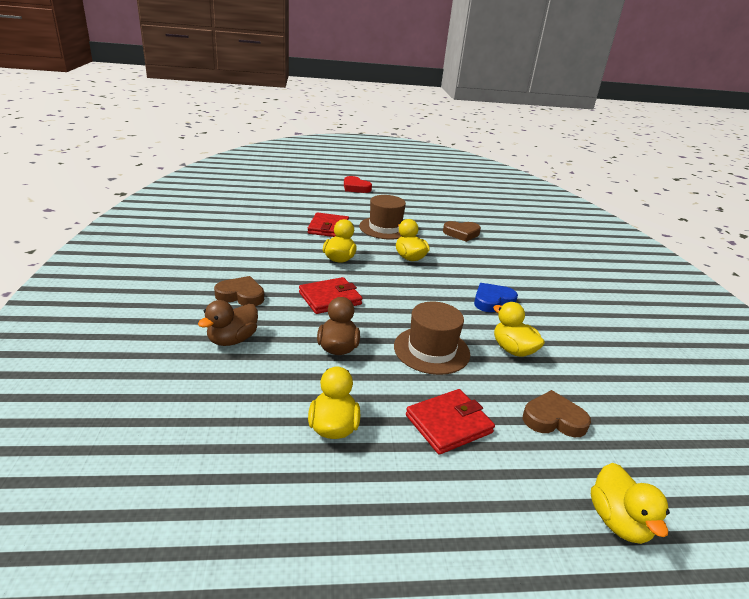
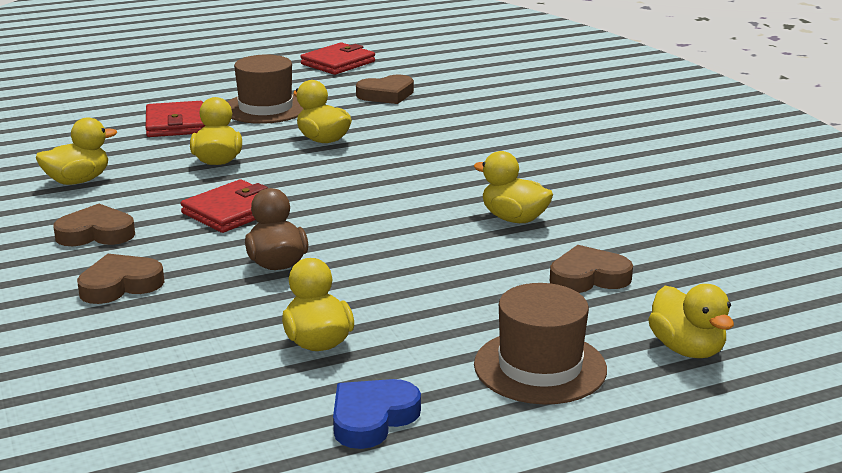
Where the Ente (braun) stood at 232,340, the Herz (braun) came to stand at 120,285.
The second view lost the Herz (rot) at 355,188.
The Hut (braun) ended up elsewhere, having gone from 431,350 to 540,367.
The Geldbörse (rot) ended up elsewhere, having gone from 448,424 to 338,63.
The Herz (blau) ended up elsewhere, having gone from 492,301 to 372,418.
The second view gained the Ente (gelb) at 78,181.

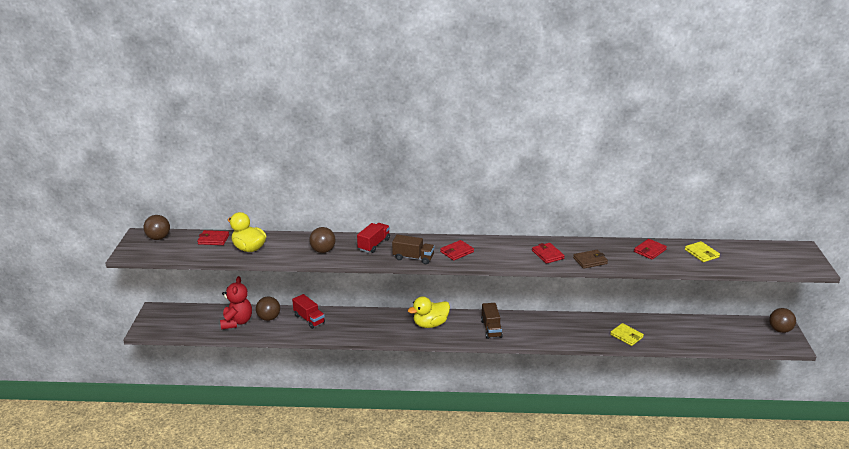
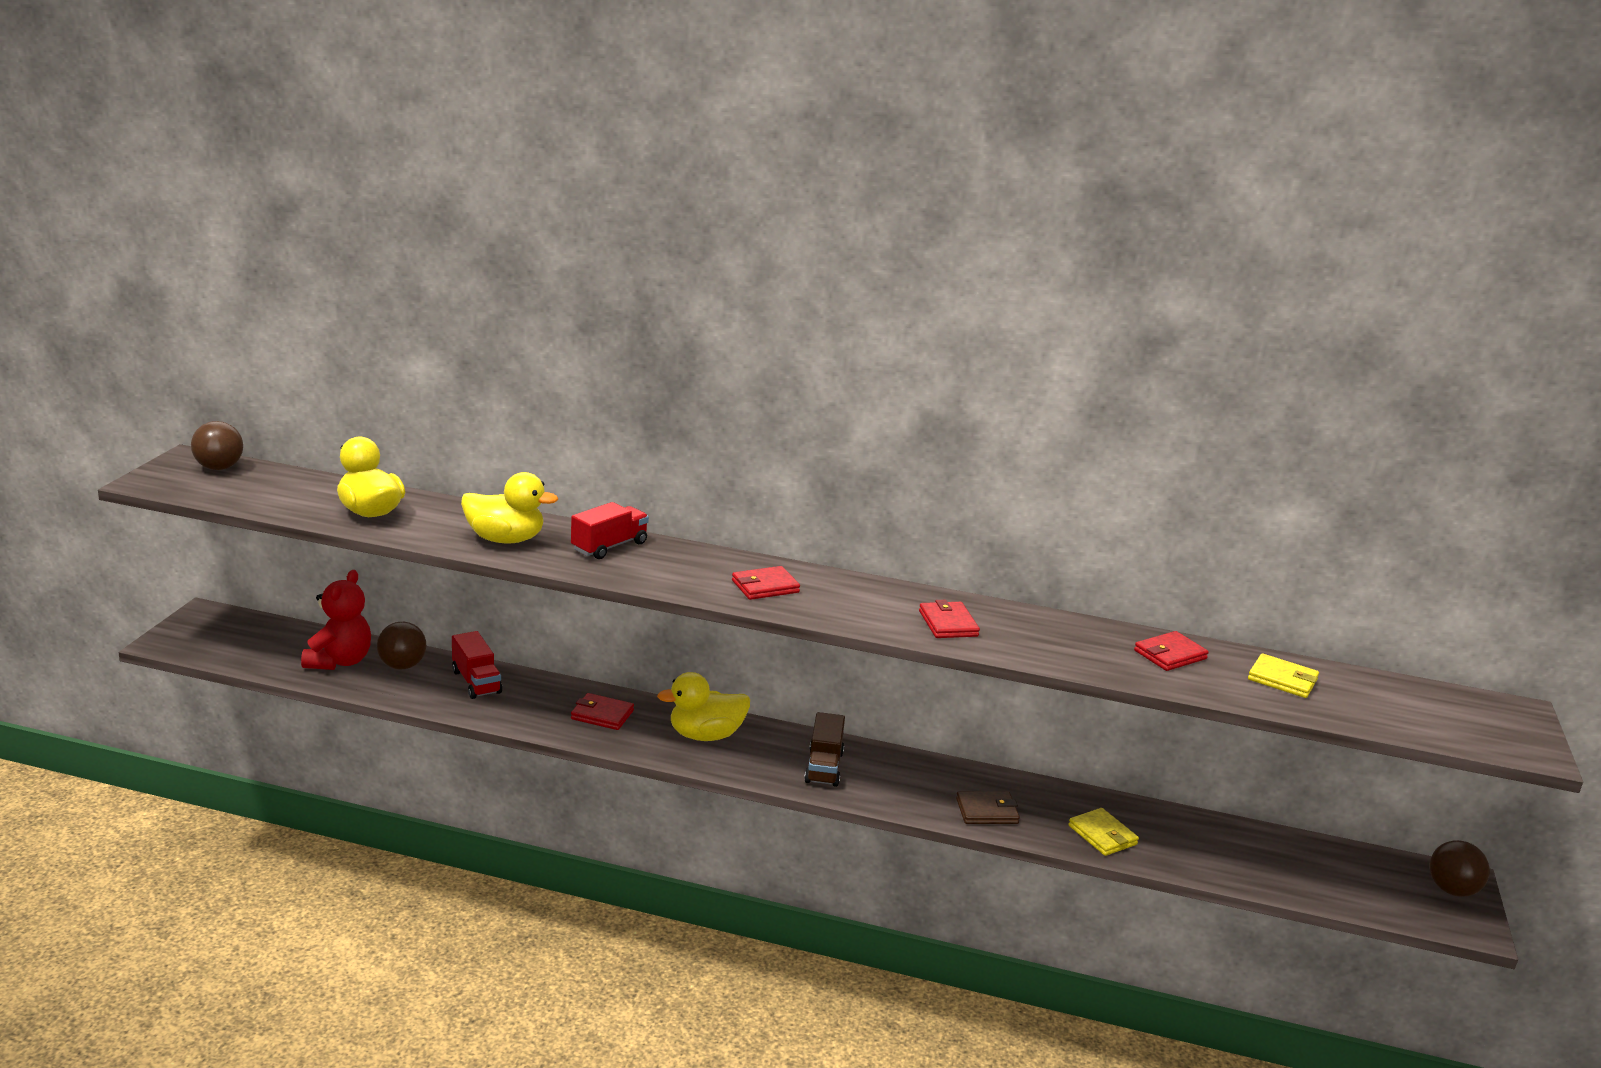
The Geldbörse (rot) ended up elsewhere, having gone from 213,239 to 602,715.
Where the Ball (braun) stood at 323,251, the Ente (gelb) came to stand at 505,539.
The second view lost the Lastwagen (braun) at 413,258.
The Geldbörse (braun) ended up elsewhere, having gone from 590,260 to 987,811.
The Geldbörse (gelb) at 701,253 ended up facing another way, 45 degrees counterclockwise from before.

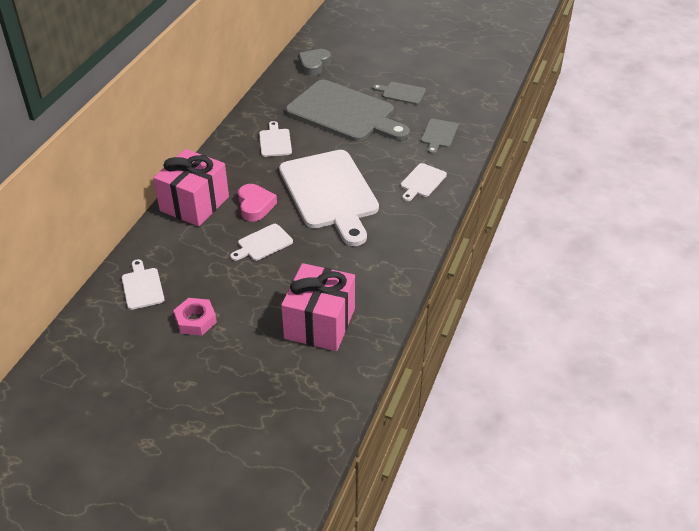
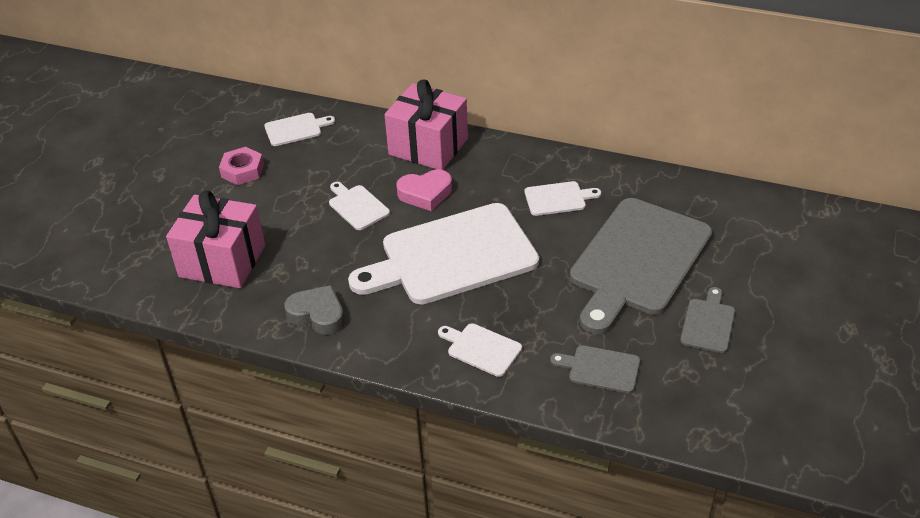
The Herz (grau) ended up elsewhere, having gone from 314,65 to 317,314.

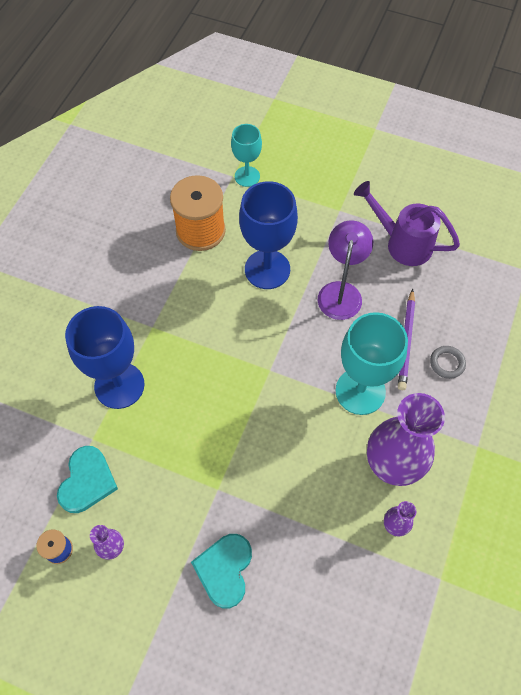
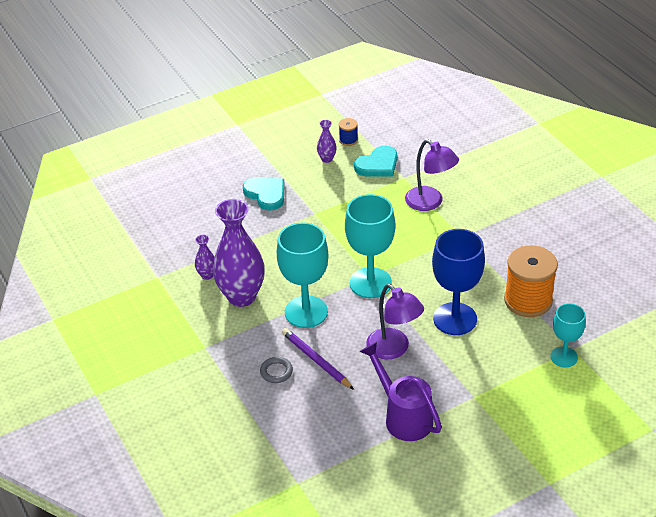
The Herz (türkis) at 87,481 ended up facing another way, 90 degrees counterclockwise from before.
Where the Kelch (blau) stood at 119,385, the Lampe (lila) came to stand at 430,202.
The Gießkanne (lila) at 402,243 ended up facing another way, 105 degrees counterclockwise from before.
The second view gained the Kelch (türkis) at 370,283.

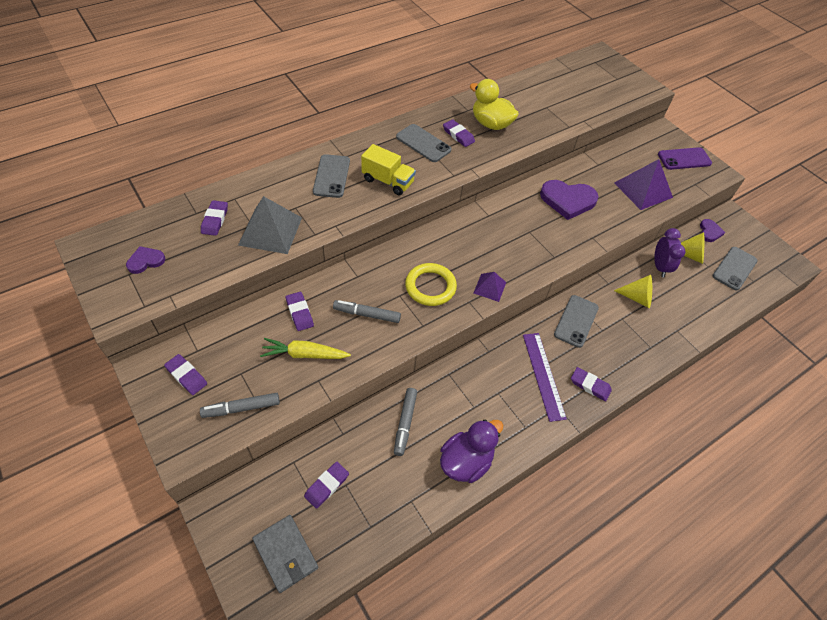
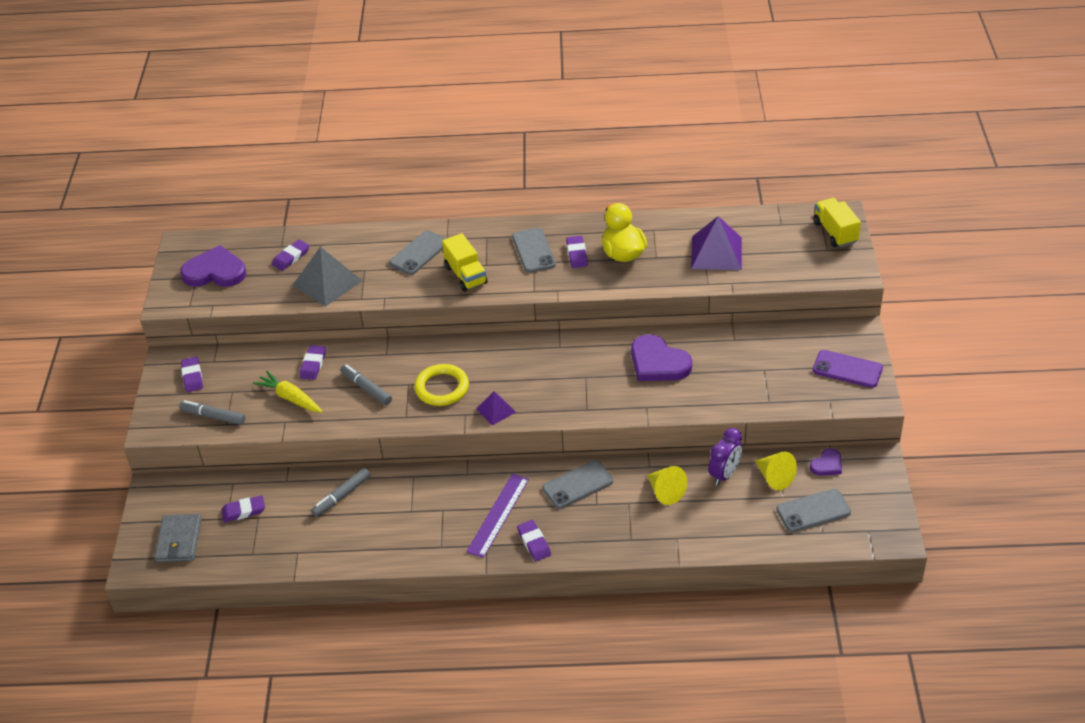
The size of the Herz (lila) at 146,261 changed by a factor of 1.90.
The second view lost the Ente (lila) at 466,461.
The Pyramide (lila) ended up elsewhere, having gone from 643,190 to 716,252.
The second view gained the Lastwagen (gelb) at 835,232.

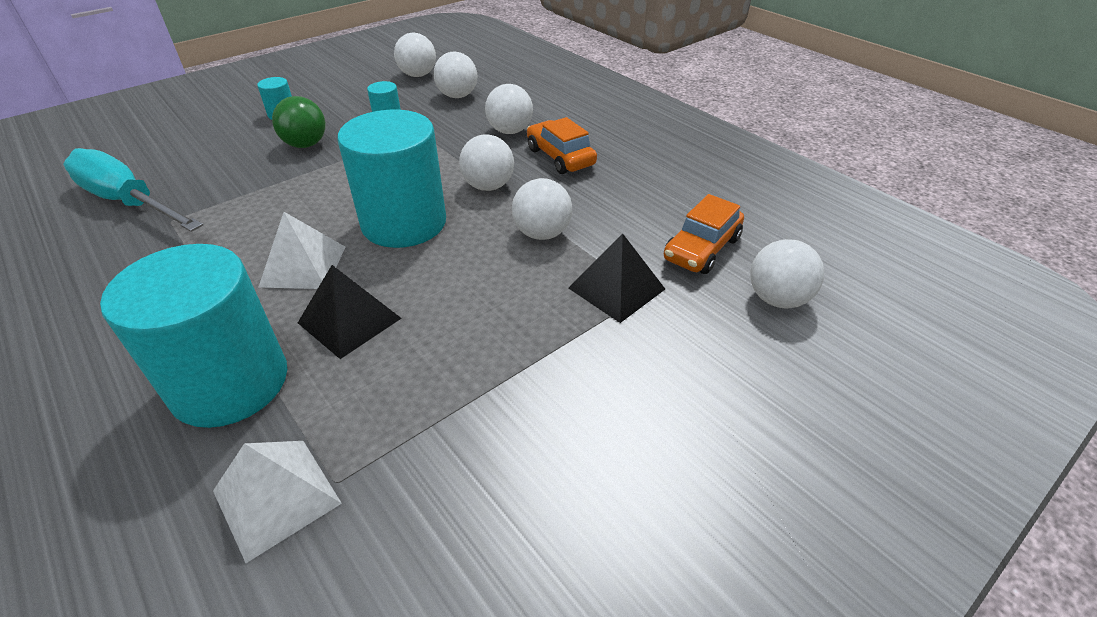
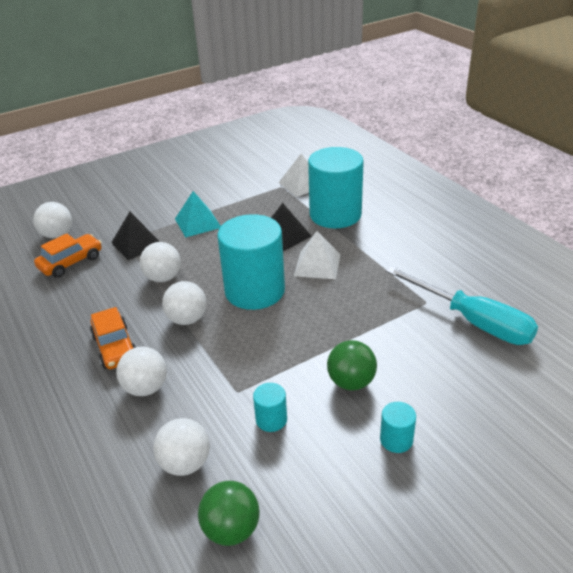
What was the Ball (weiß) at 418,75 turned into the Ball (grün) at 231,529.
The second view gained the Pyramide (türkis) at 198,223.

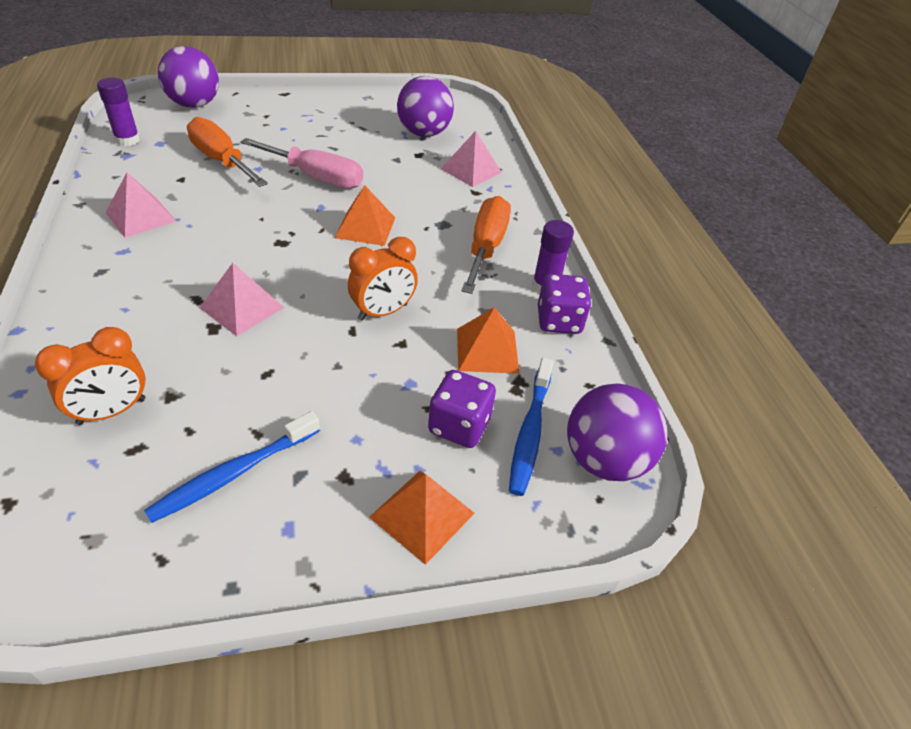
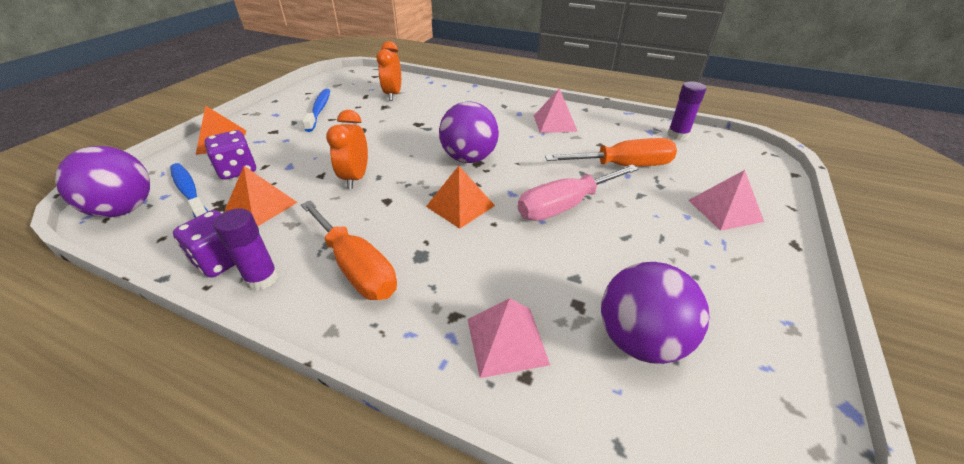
The Ball (lila) ended up elsewhere, having gone from 194,105 to 469,158.
The Pyramide (rosa) ended up elsewhere, having gone from 242,307 to 725,210.

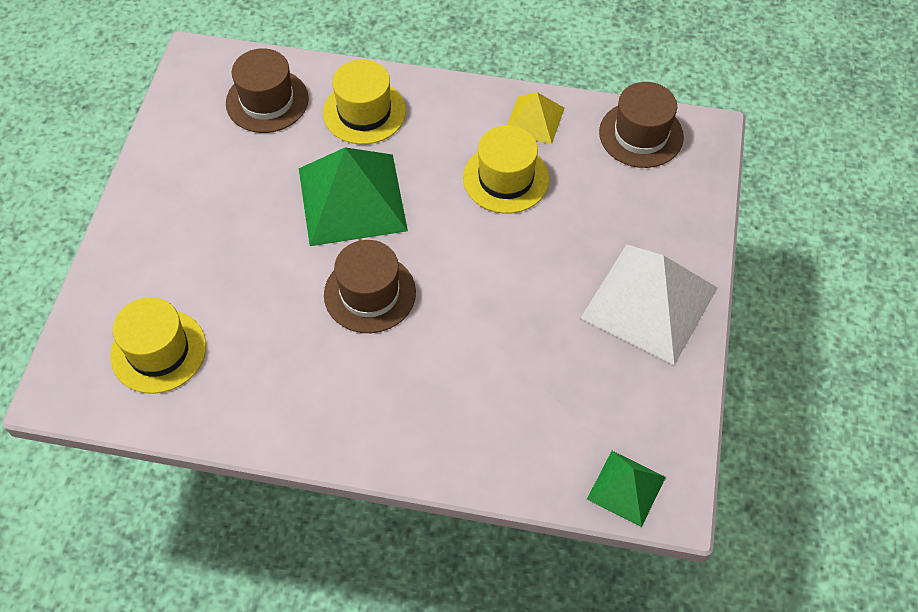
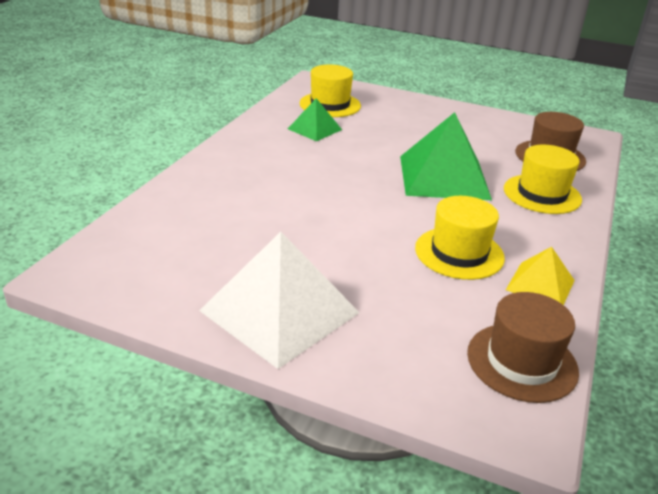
The second view lost the Hut (braun) at 370,293.
The Pyramide (grün) ended up elsewhere, having gone from 626,488 to 314,129.

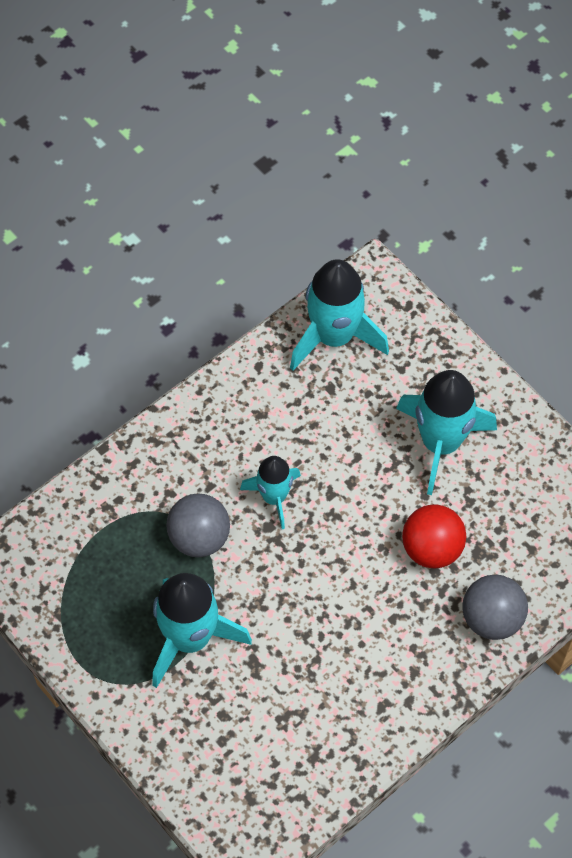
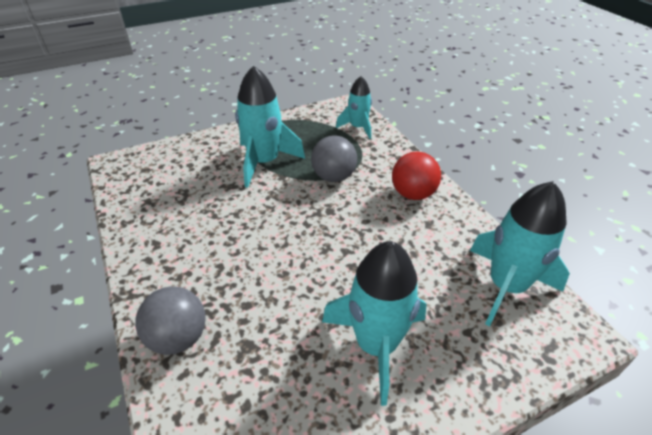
The Rakete (türkis) ended up elsewhere, having gone from 274,497 to 358,127.
The Ball (rot) ended up elsewhere, having gone from 432,548 to 413,194.

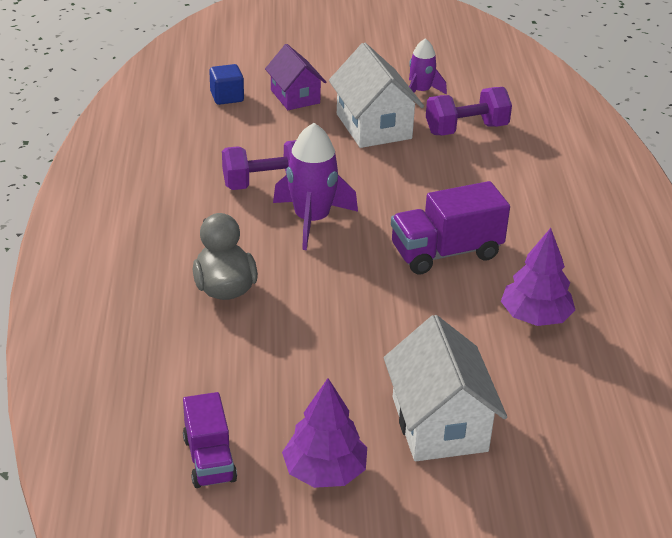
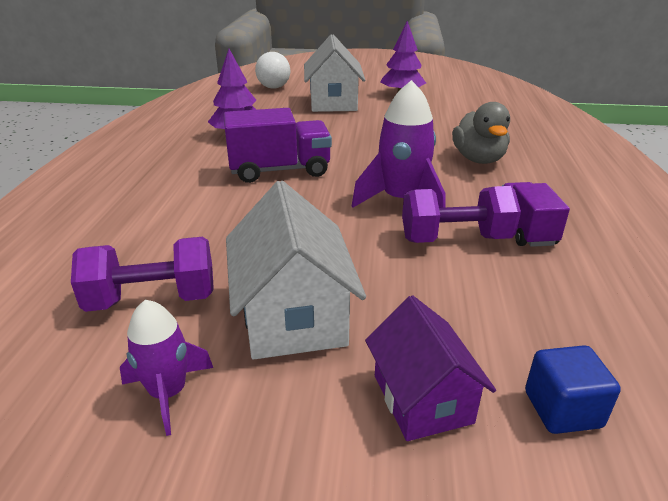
The Lastwagen (lila) ended up elsewhere, having gone from 209,459 to 525,230.
The second view gained the Ball (weiß) at 274,87.

